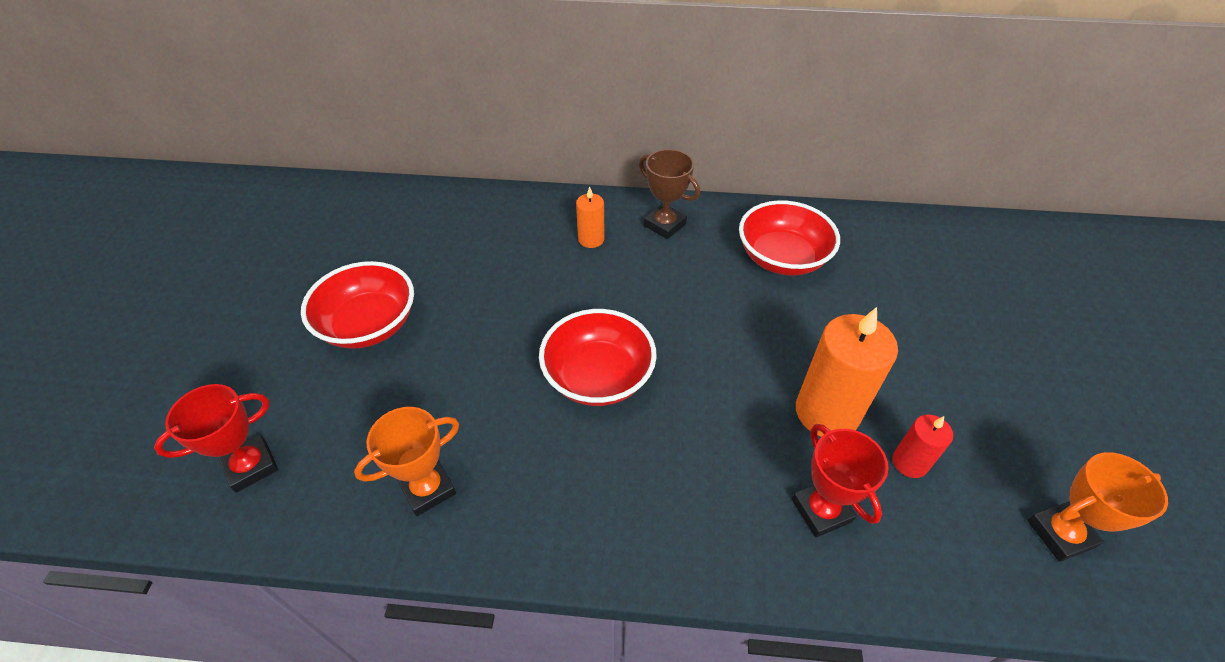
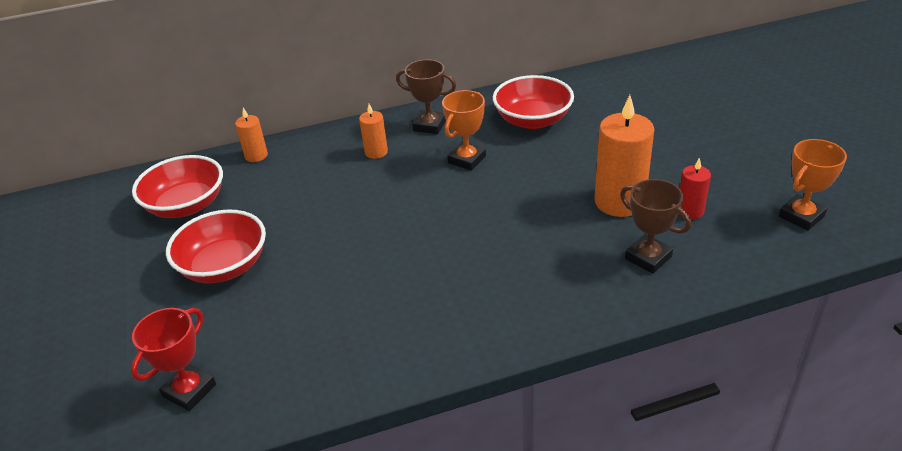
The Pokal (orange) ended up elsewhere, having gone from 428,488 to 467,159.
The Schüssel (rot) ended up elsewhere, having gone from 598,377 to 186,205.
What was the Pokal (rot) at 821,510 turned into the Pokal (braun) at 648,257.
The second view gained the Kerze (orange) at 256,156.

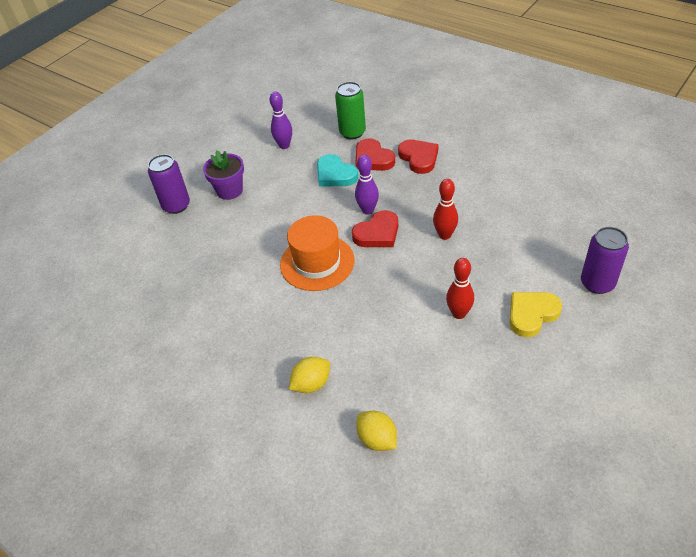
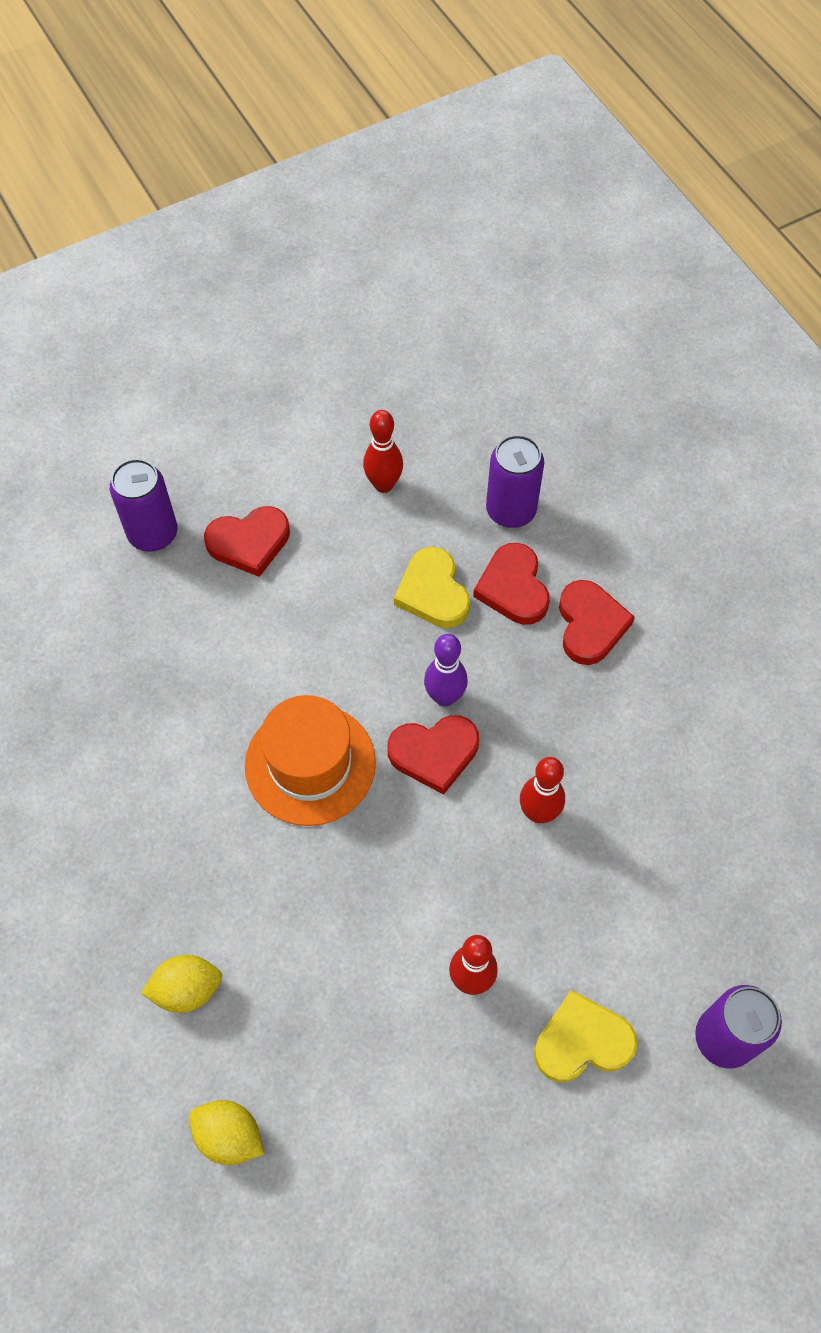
Where the Blumentopf (lila) stood at 230,190, the Herz (rot) came to stand at 249,543.
What was the Bowlingkegel (lila) at 284,145 turned into the Bowlingkegel (rot) at 383,484.
What was the Herz (türkis) at 335,174 turned into the Herz (gelb) at 433,592.
What was the Dose (grün) at 352,132 turned into the Dose (lila) at 511,510.
The Zitrone (gelb) at 377,439 ended up facing another way, 45 degrees counterclockwise from before.

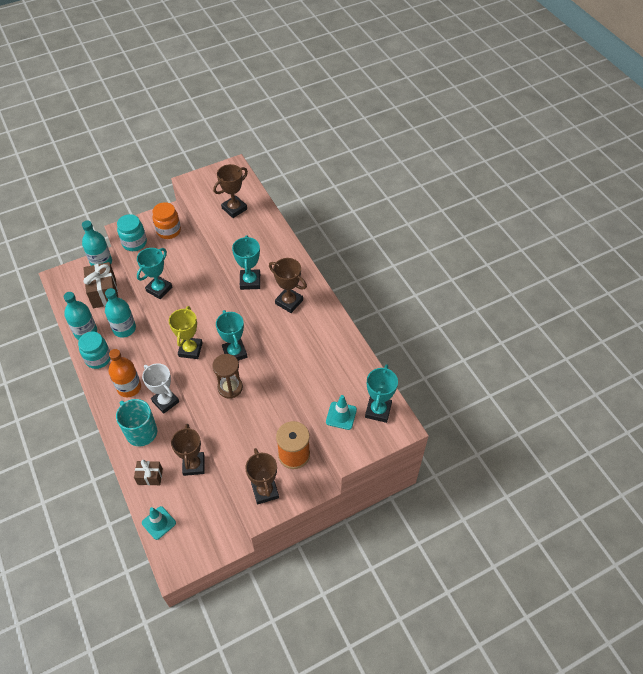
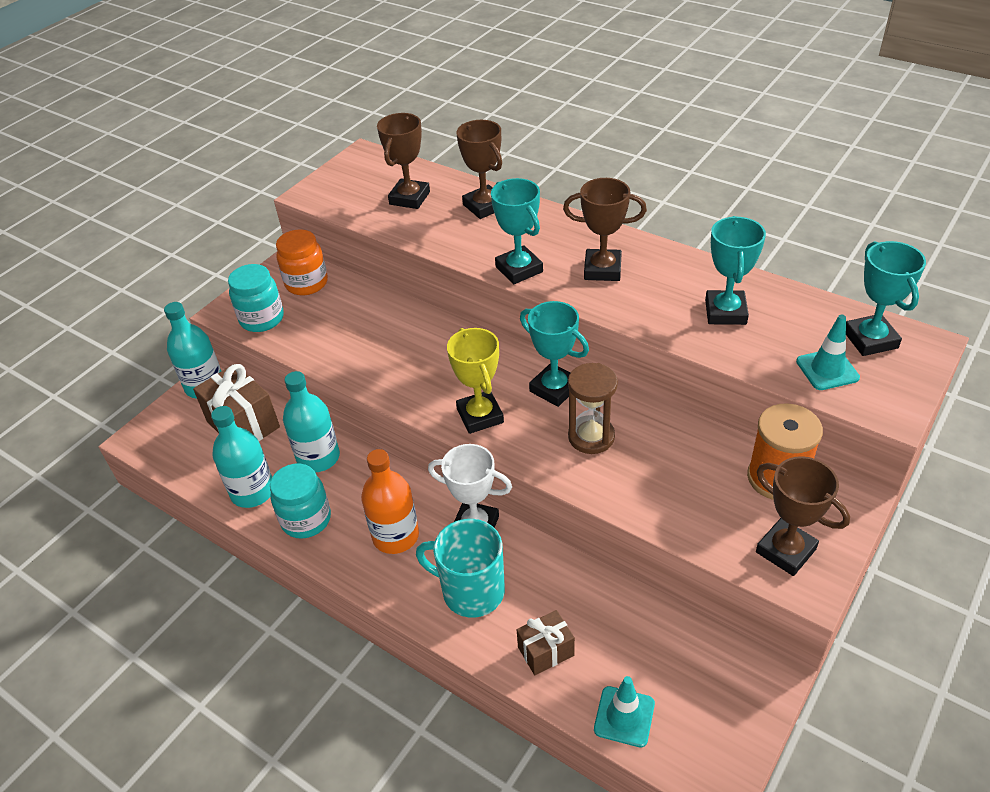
The Pokal (türkis) ended up elsewhere, having gone from 159,289 to 725,312.
The Pokal (braun) ended up elsewhere, having gone from 194,465 to 484,206.

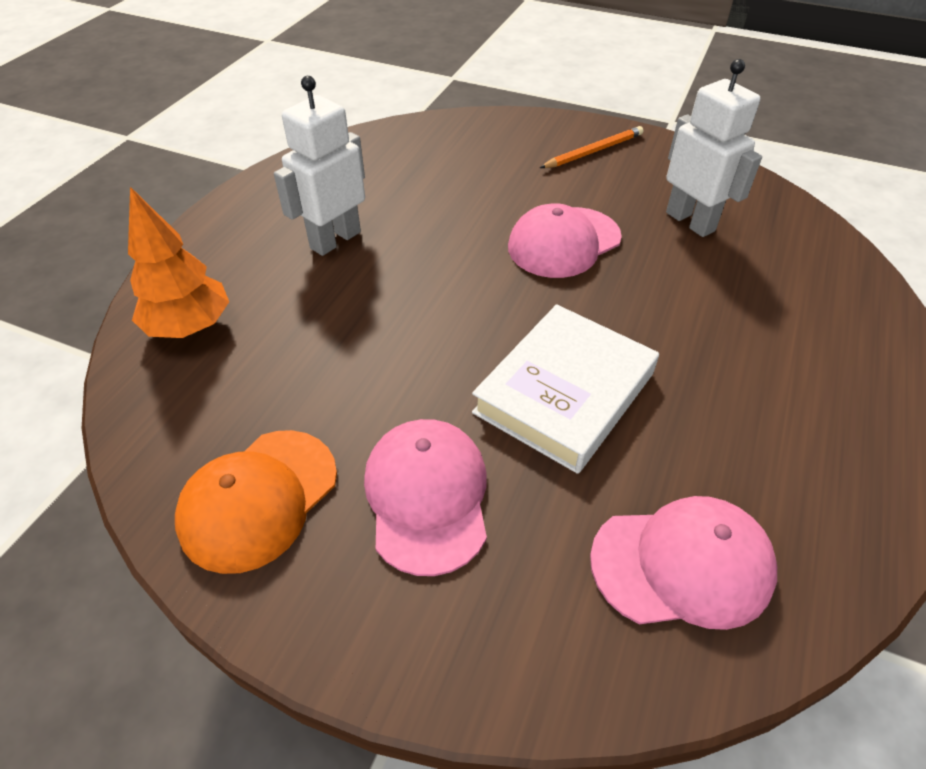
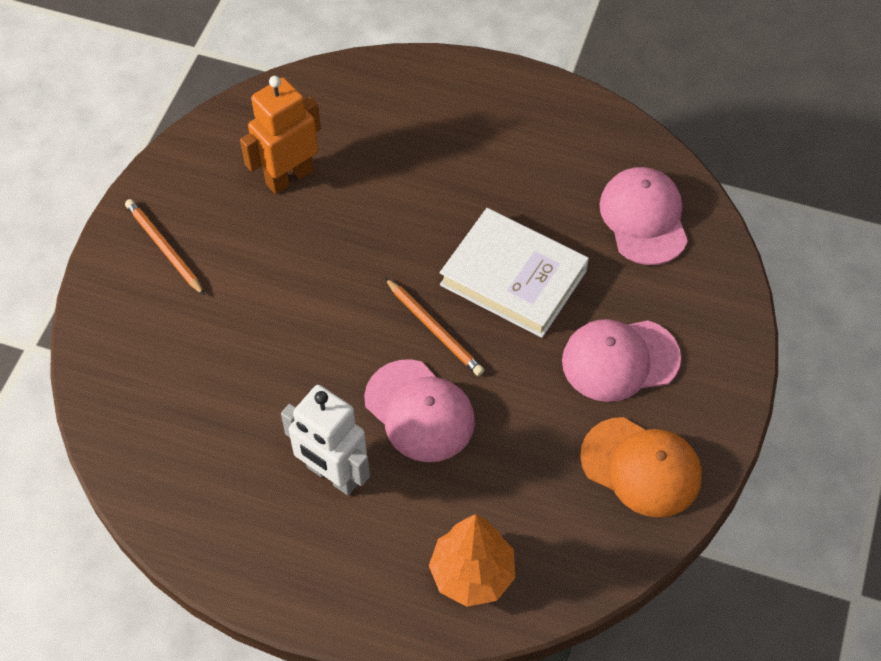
The Kappe (rosa) ended up elsewhere, having gone from 564,242 to 419,411.
What was the Roboter (weiß) at 690,221 turned into the Roboter (orange) at 289,177.
The second view gained the Bleistift (orange) at 434,329.

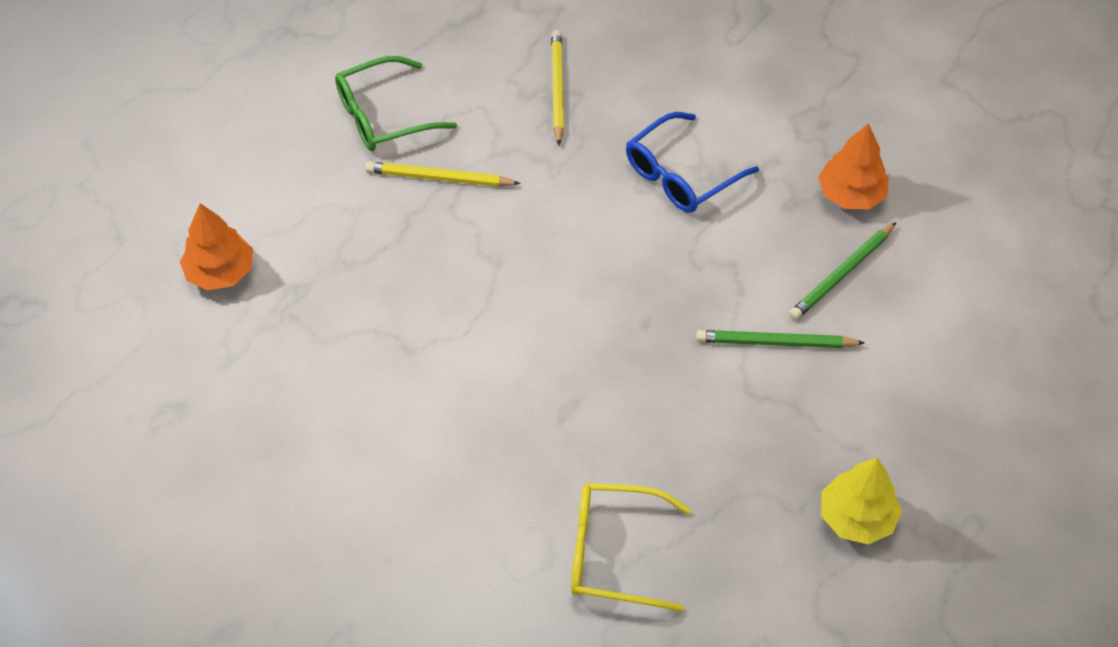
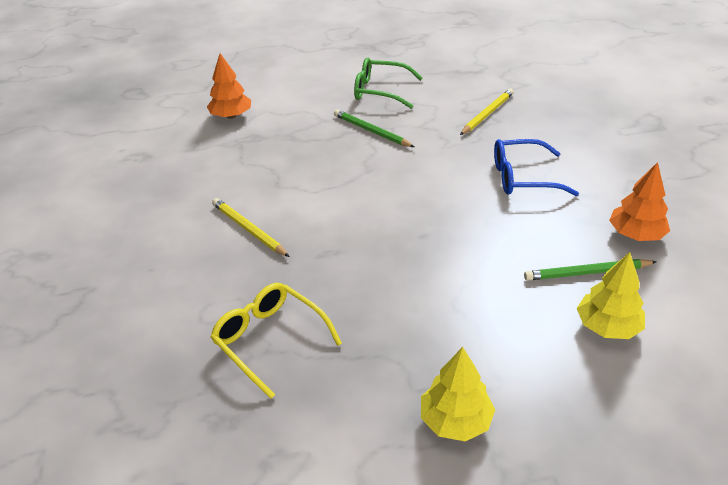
The Bleistift (gelb) ended up elsewhere, having gone from 440,178 to 249,229.
The Bleistift (grün) ended up elsewhere, having gone from 776,342 to 372,131.
The second view gained the Baum (gelb) at 607,326.

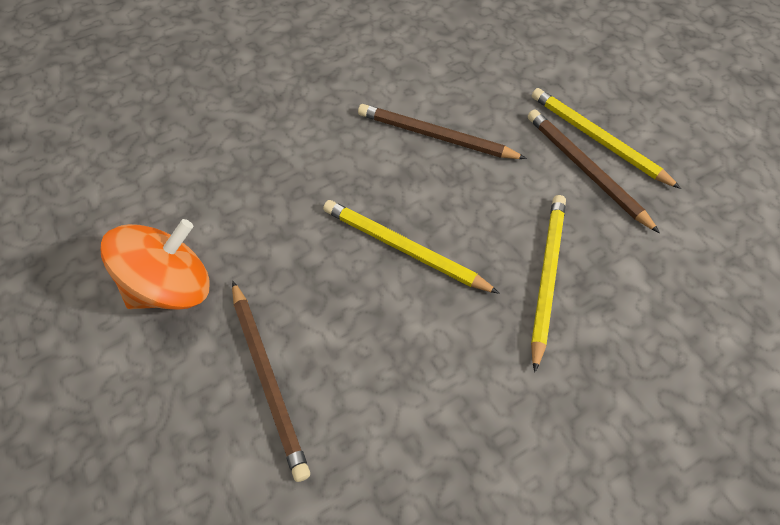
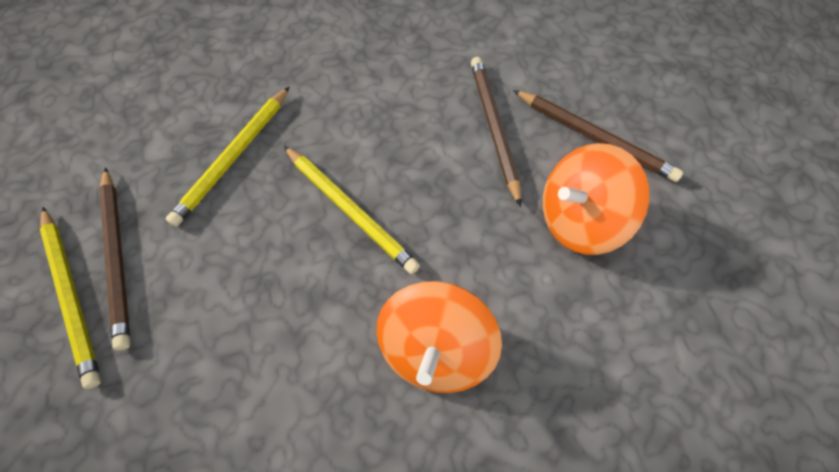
The Bleistift (braun) ended up elsewhere, having gone from 436,136 to 595,137.
The second view gained the Kreisel (orange) at 436,350.

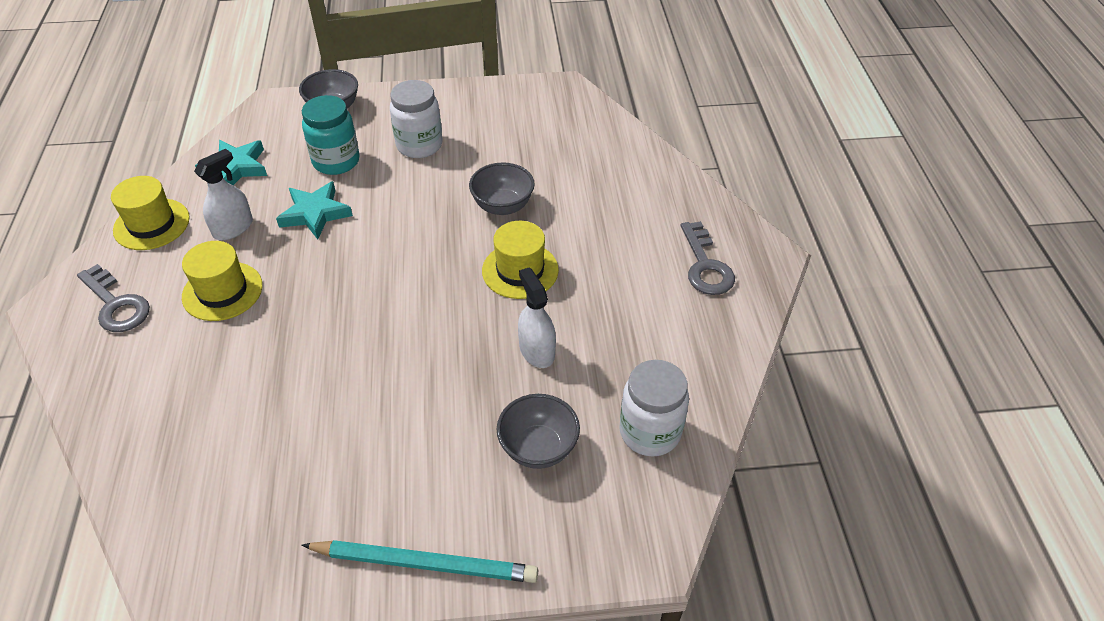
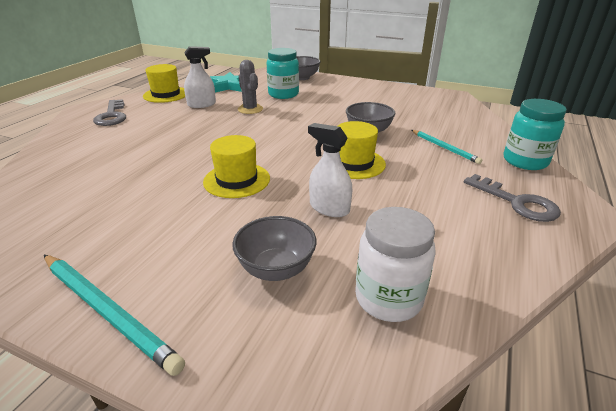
The Hut (gelb) ended up elsewhere, having gone from 222,291 to 237,180.
Where the Stern (türkis) stood at 315,213, the Kaktus (grau) came to stand at 250,109.
The second view lost the Einmachglas (weiß) at 419,145.
The Sprühflasche (weiß) at 536,350 ended up facing another way, 60 degrees counterclockwise from before.
The Schlüssel (grau) at 705,266 ended up facing another way, 60 degrees counterclockwise from before.
The second view gained the Bleistift (türkis) at 444,148.
The second view gained the Einmachglas (türkis) at 525,161.

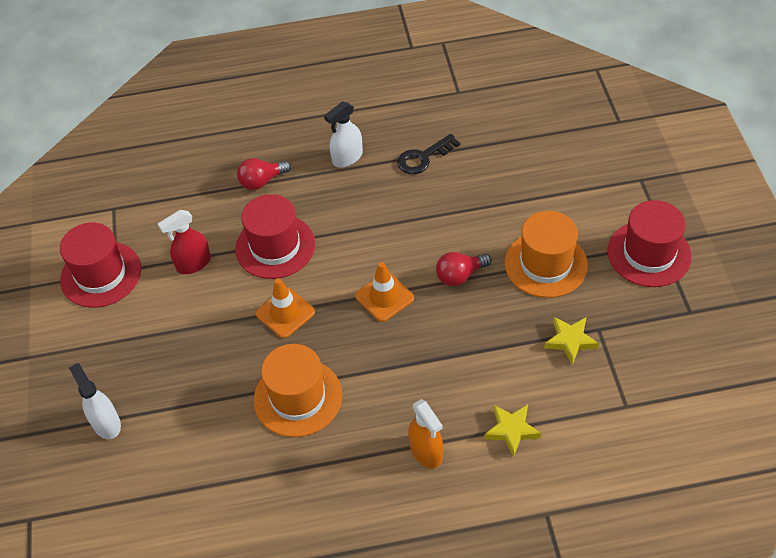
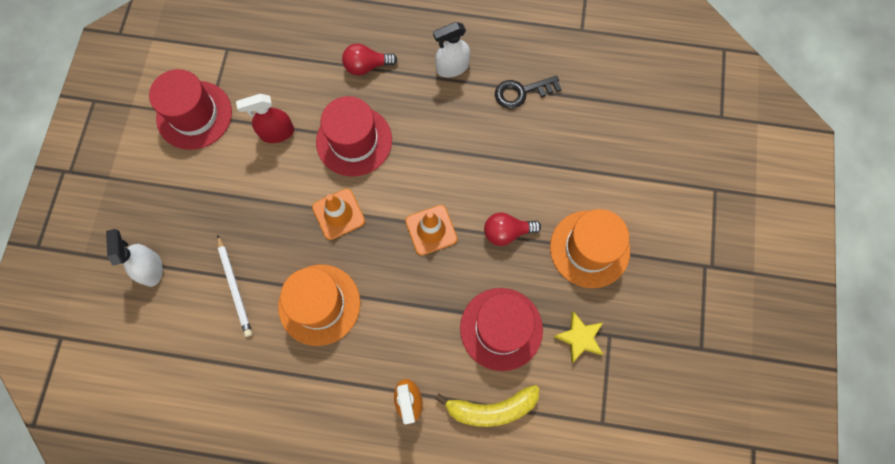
Where the Stern (gelb) stood at 511,430, the Banane (gelb) came to stand at 491,408.
The Hut (rot) ended up elsewhere, having gone from 649,254 to 501,328.
The second view gained the Bleistift (weiß) at 235,287.

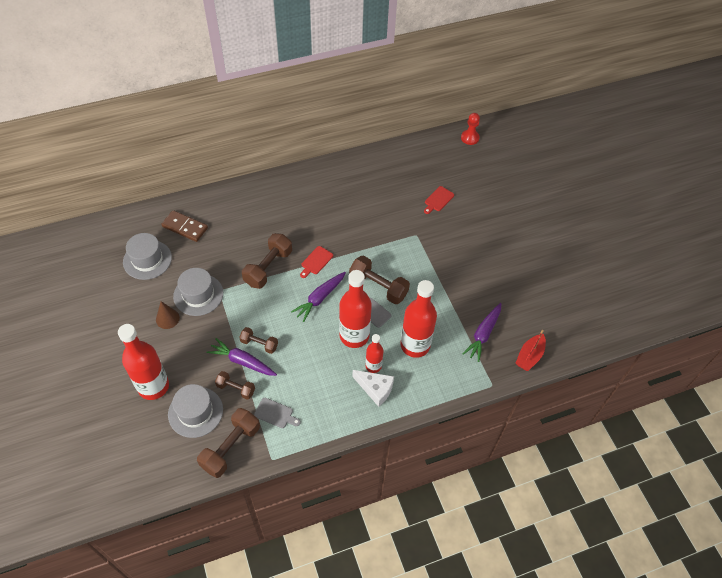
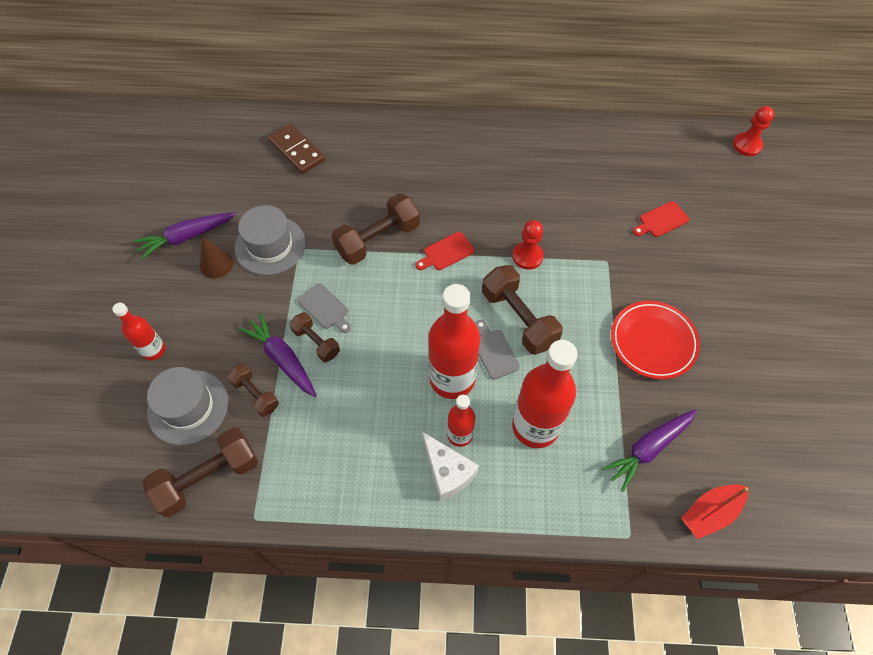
The size of the Flasche (rot) at 153,386 changed by a factor of 0.54.
The second view lost the Hut (grau) at 147,260.
The Schneidebrett (grau) ended up elsewhere, having gone from 275,414 to 325,308.
The Karotte (lila) ended up elsewhere, having gone from 320,298 to 186,237.
The second view gained the Bauer (rot) at 527,256.
The second view gained the Teller (rot) at 653,341.

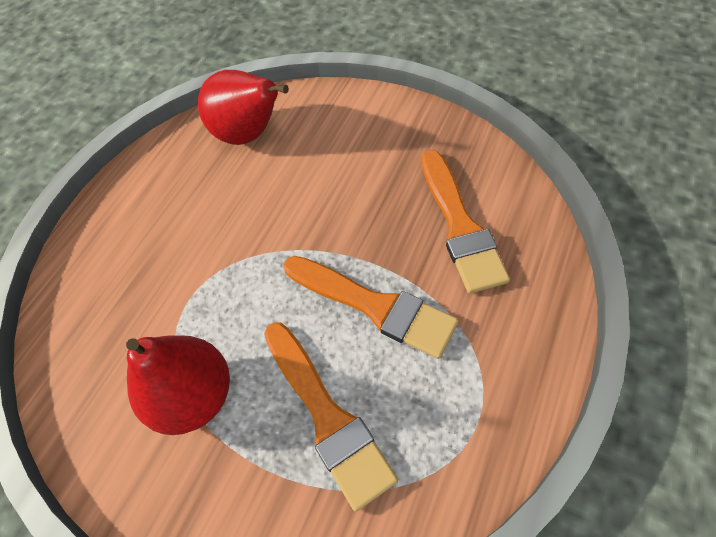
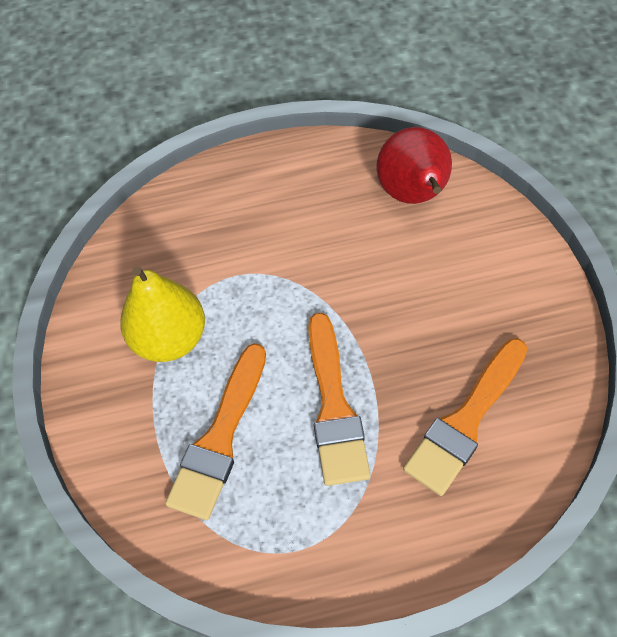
What was the Birne (rot) at 194,396 turned into the Birne (gelb) at 170,339.

